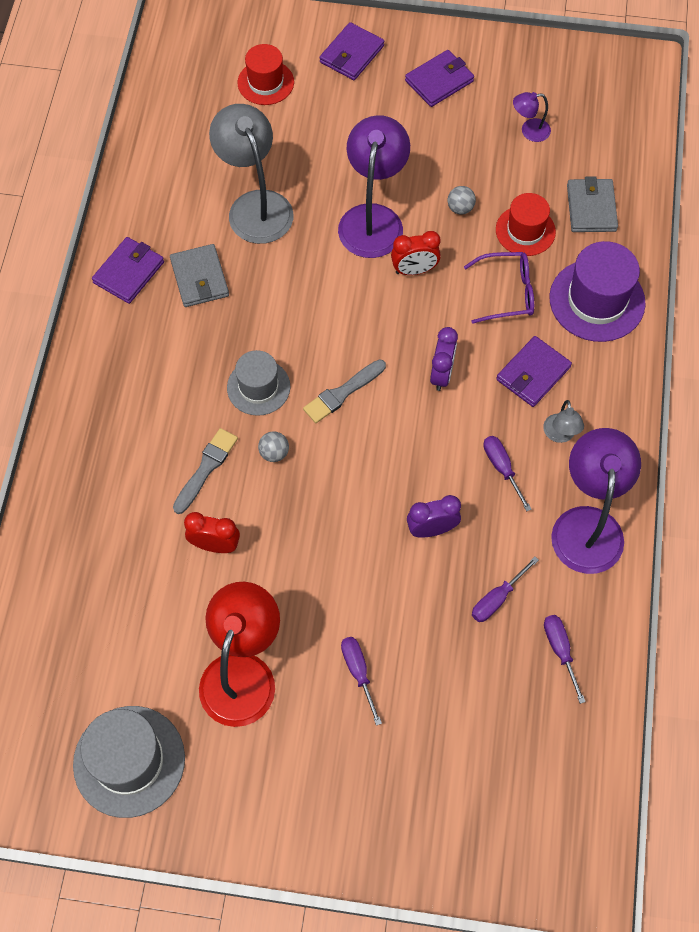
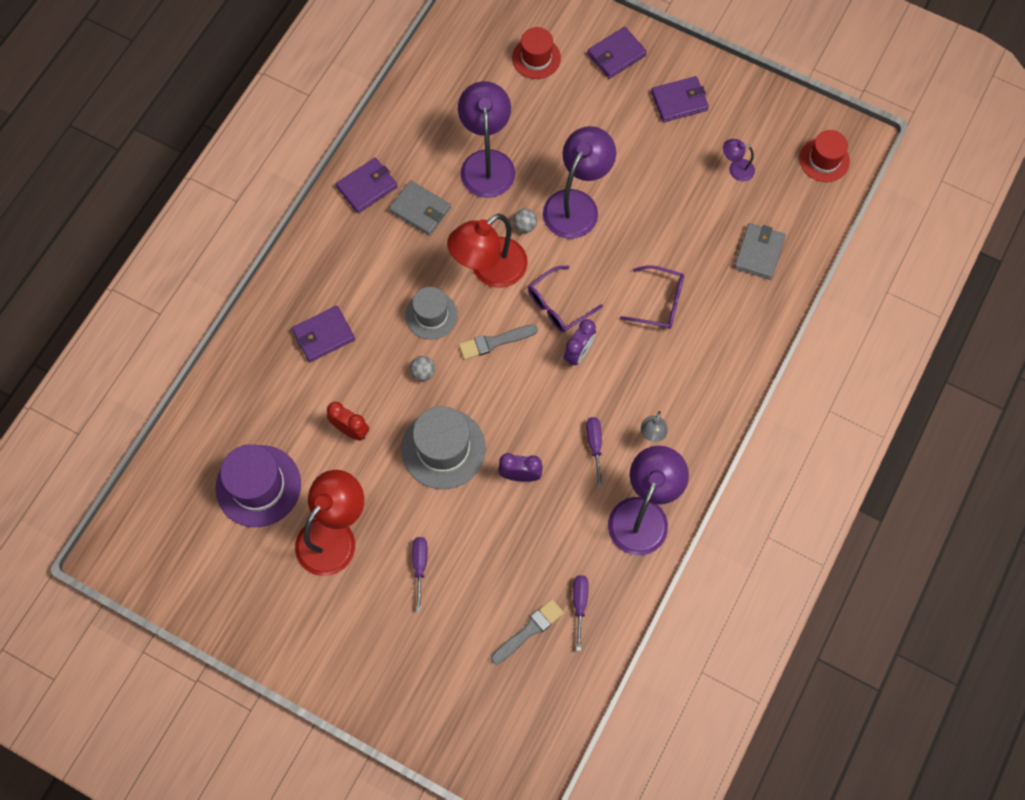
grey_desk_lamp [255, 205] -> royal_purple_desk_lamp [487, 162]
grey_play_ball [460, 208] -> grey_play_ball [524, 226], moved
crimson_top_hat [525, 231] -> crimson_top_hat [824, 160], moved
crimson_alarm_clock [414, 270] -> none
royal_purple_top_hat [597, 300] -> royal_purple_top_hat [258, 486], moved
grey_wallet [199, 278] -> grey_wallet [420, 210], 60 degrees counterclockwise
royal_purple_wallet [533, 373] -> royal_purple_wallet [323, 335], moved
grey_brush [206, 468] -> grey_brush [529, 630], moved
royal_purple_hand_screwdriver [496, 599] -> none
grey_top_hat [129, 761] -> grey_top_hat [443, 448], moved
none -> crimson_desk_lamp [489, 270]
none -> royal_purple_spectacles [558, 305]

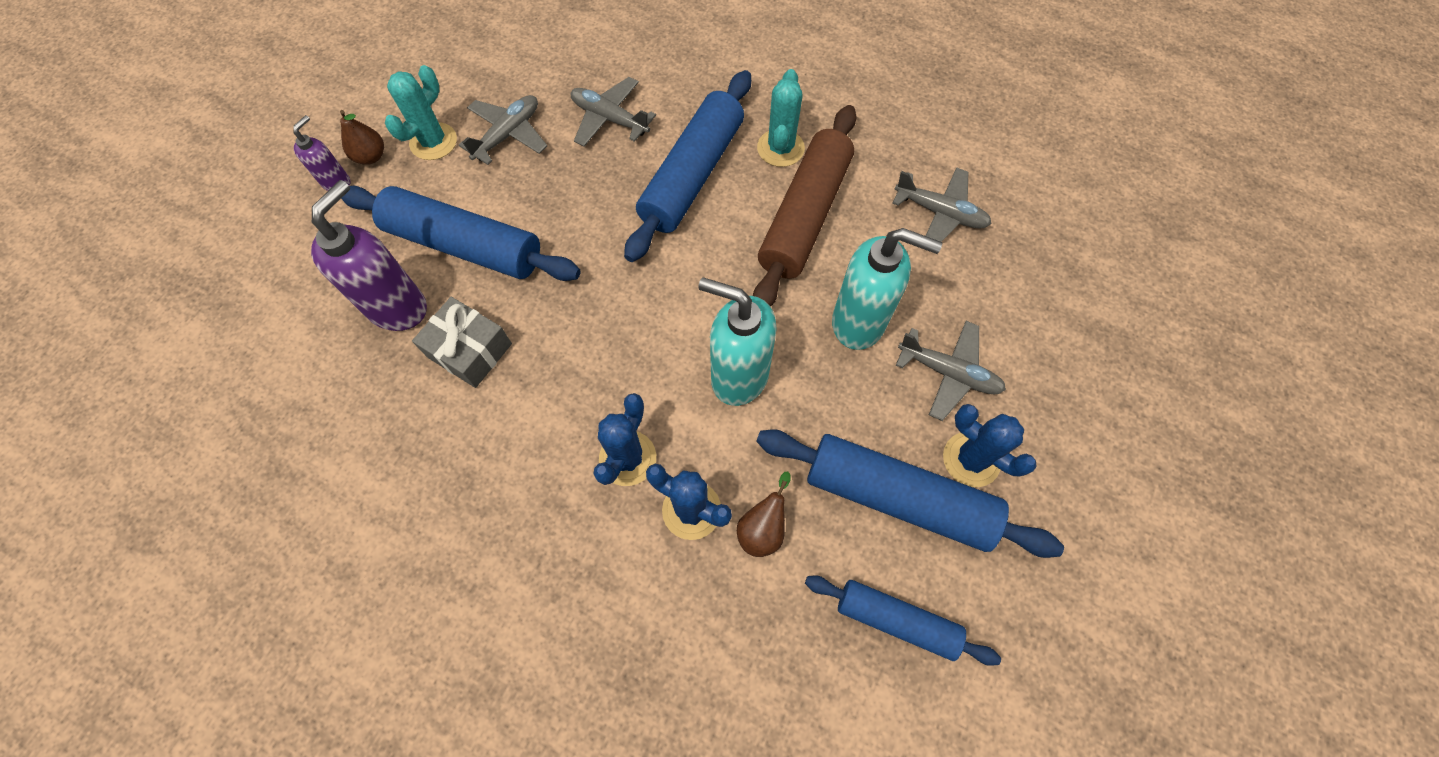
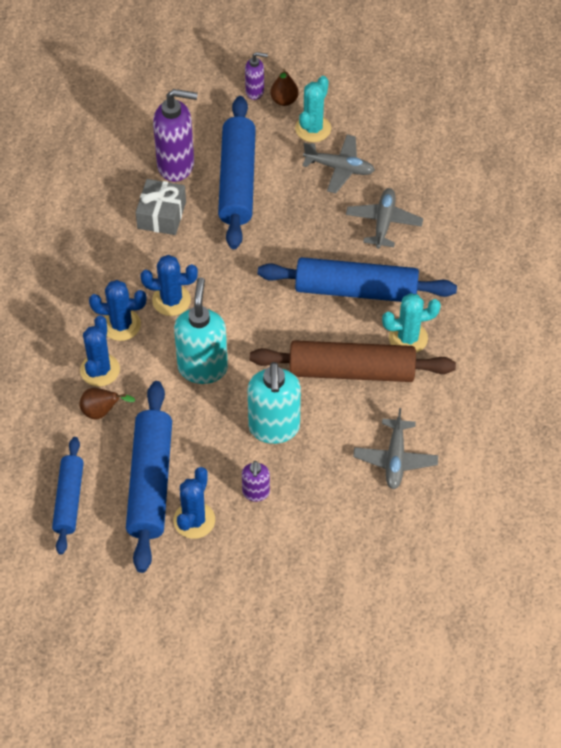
turquoise_saguaro_cactus [433, 142] -> turquoise_saguaro_cactus [313, 129], 75 degrees counterclockwise
grey_aeroplane [948, 373] -> royal_purple_soap_dispenser [256, 493]
none -> cobalt_saguaro_cactus [171, 300]

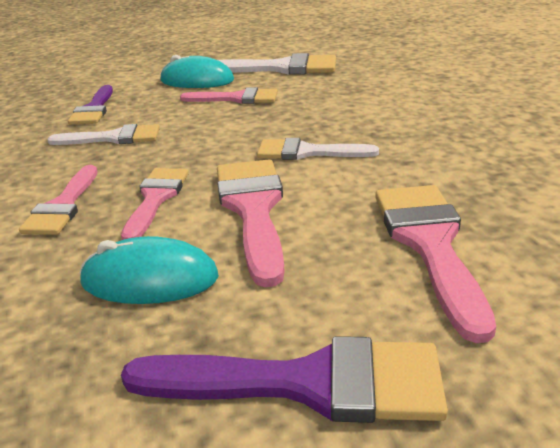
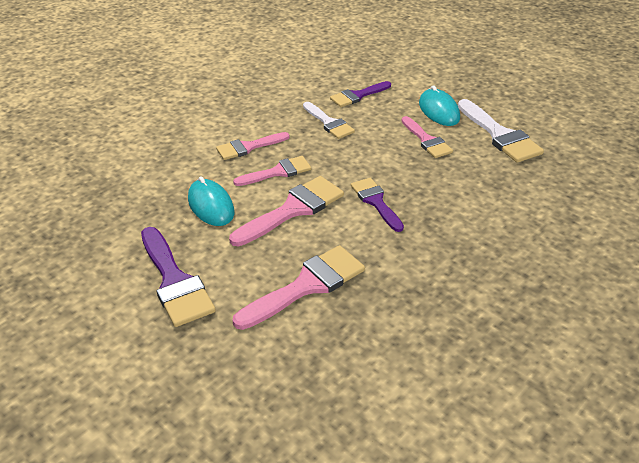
pure_white_brush [307, 152] -> royal_purple_brush [376, 202]

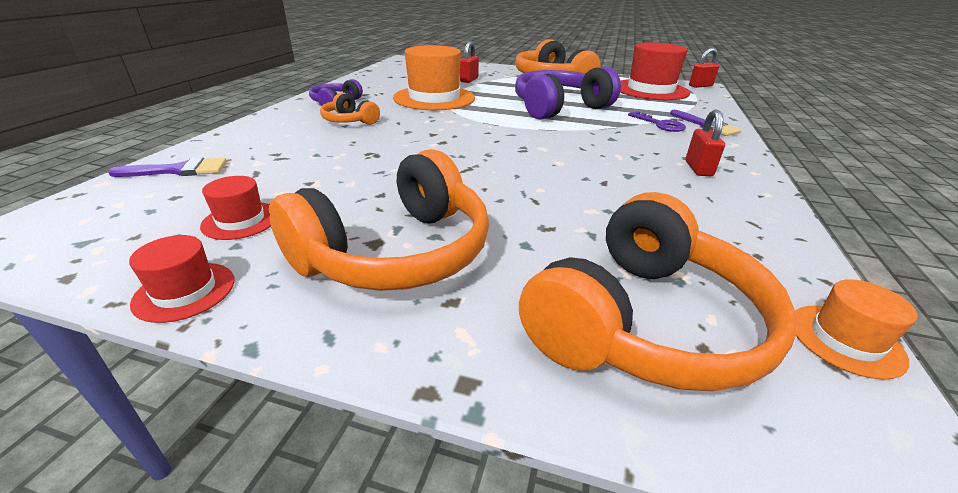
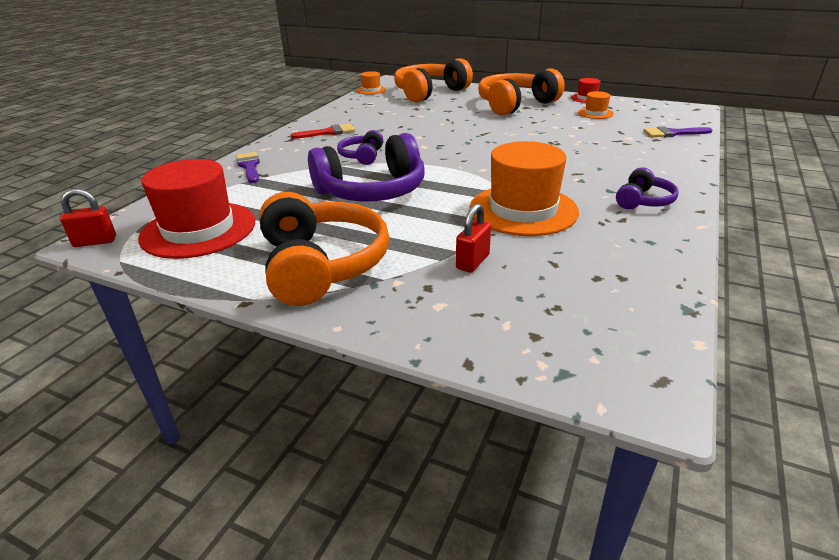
orange_headphones [349, 121] -> none
crimson_lock [698, 169] -> crimson_brush [328, 132]
royal_purple_door_key [660, 124] -> none
crimson_top_hat [241, 220] -> orange_top_hat [595, 113]
none -> royal_purple_headphones [362, 156]

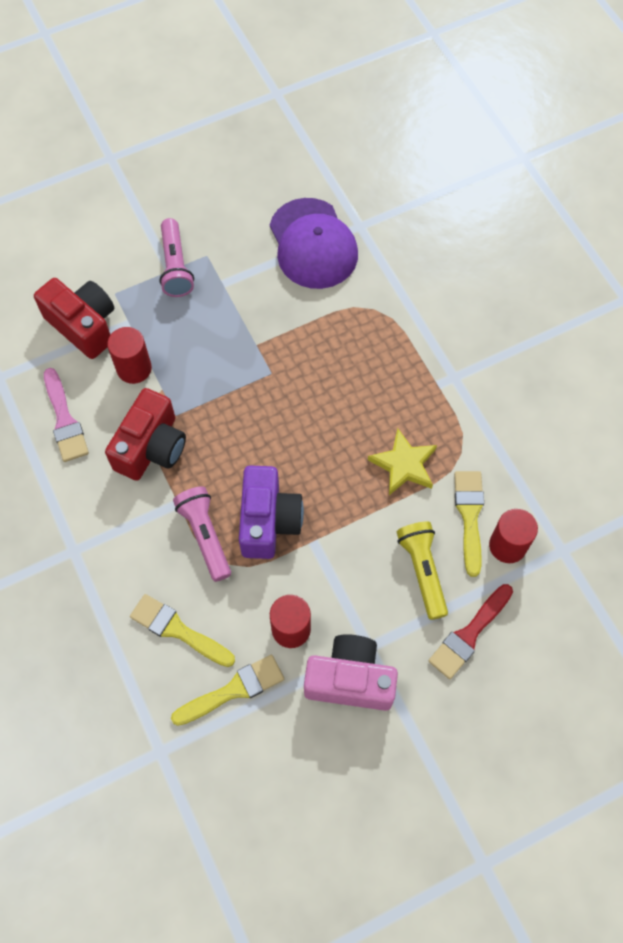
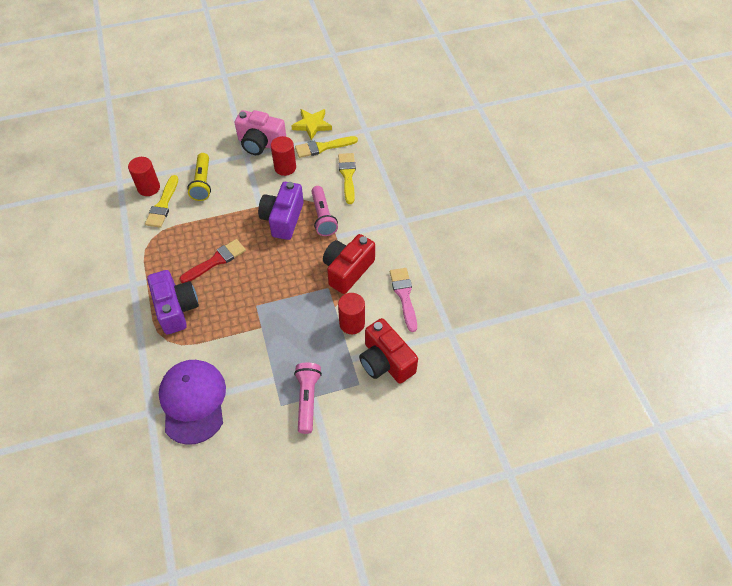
bright_yellow_five-pointed_star [404, 465] -> bright_yellow_five-pointed_star [312, 125], moved
crimson_brush [469, 634] -> crimson_brush [216, 261], moved
bright_yellow_brush [178, 630] -> bright_yellow_brush [347, 175], 135 degrees counterclockwise
none -> royal_purple_camera [176, 309]

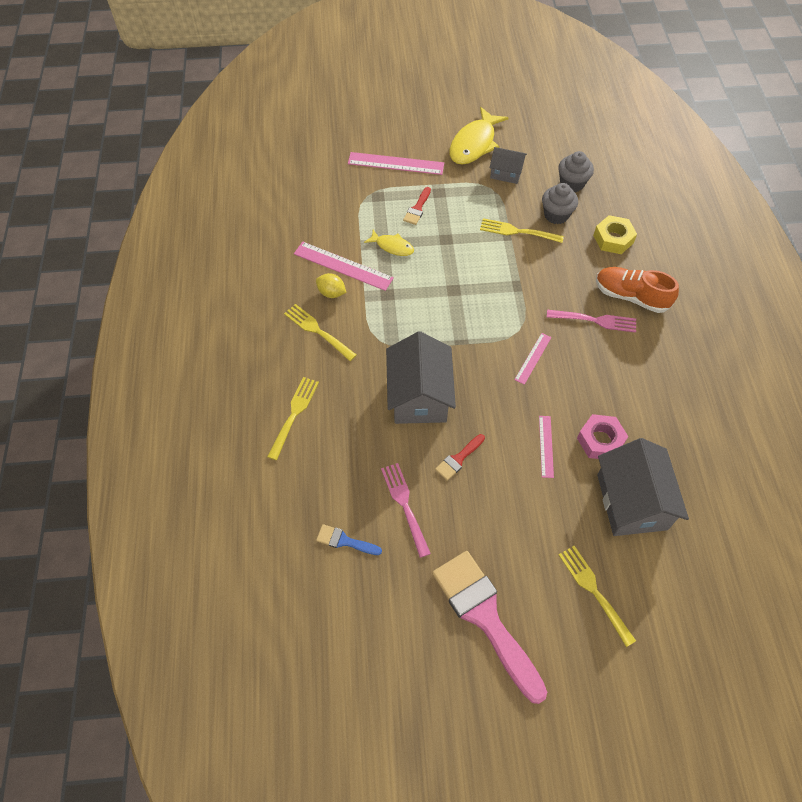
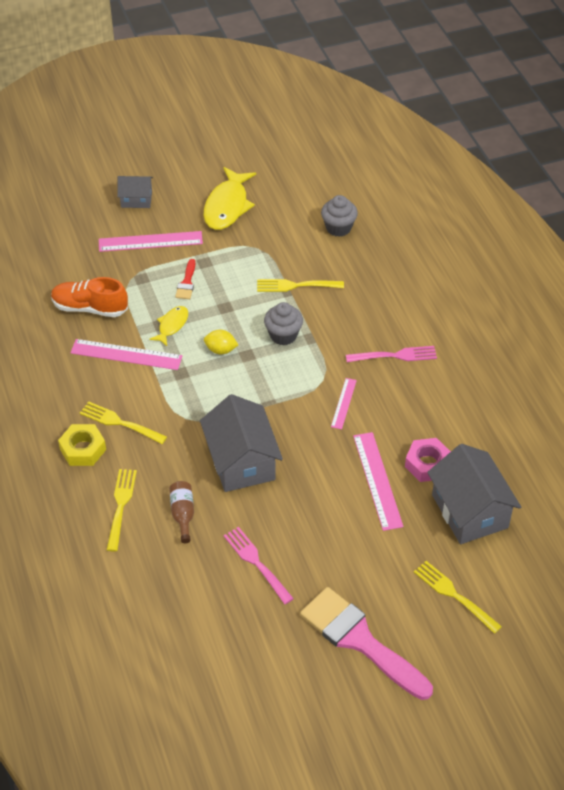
grey_toy_house [506, 173] -> grey_toy_house [136, 199], moved
grey_cupcake [556, 215] -> grey_cupcake [283, 335], moved
bright_yellow_nut [613, 239] -> bright_yellow_nut [83, 449], moved
bright_yellow_fish [392, 246] -> bright_yellow_fish [172, 325], 75 degrees counterclockwise
orange_lace-up_shoe [630, 296] -> orange_lace-up_shoe [90, 308], moved
bright_yellow_toy_lemon [331, 293] -> bright_yellow_toy_lemon [221, 350], moved
rosy_straightedge [546, 446] -> rosy_straightedge [377, 480], x1.75
crimson_brush [458, 459] -> none
cobalt_brush [344, 541] -> none
none -> dark_brown_drink_bottle [183, 514]

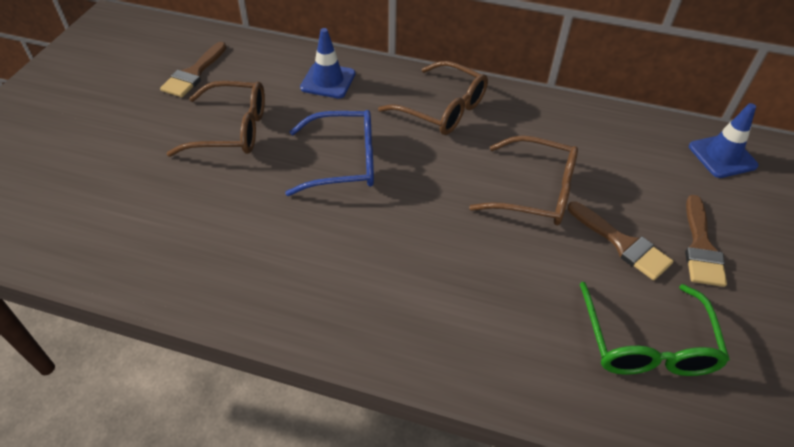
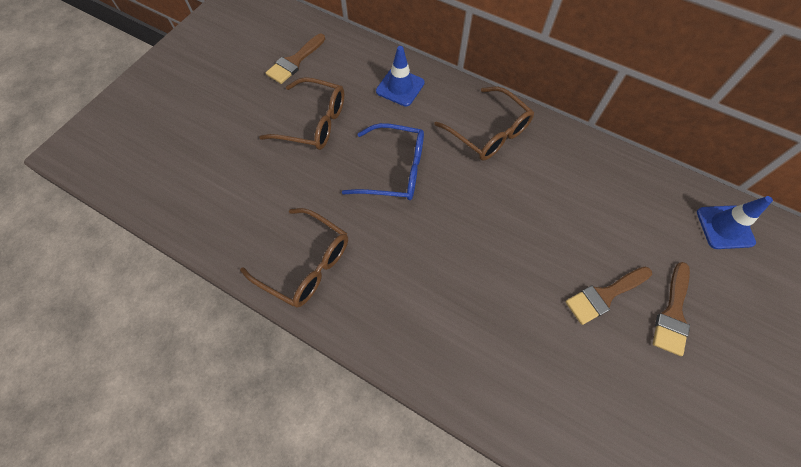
dark_brown_spectacles [535, 192] -> dark_brown_spectacles [305, 264], moved
dark_brown_brush [622, 243] -> dark_brown_brush [604, 295], 90 degrees clockwise
green_spectacles [646, 343] -> none

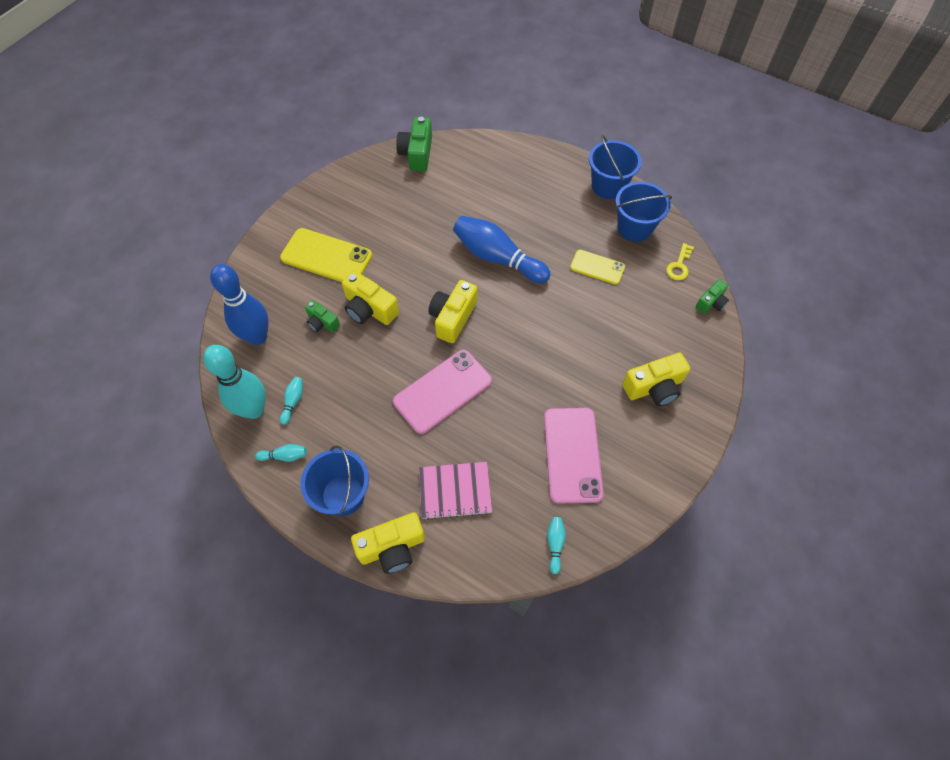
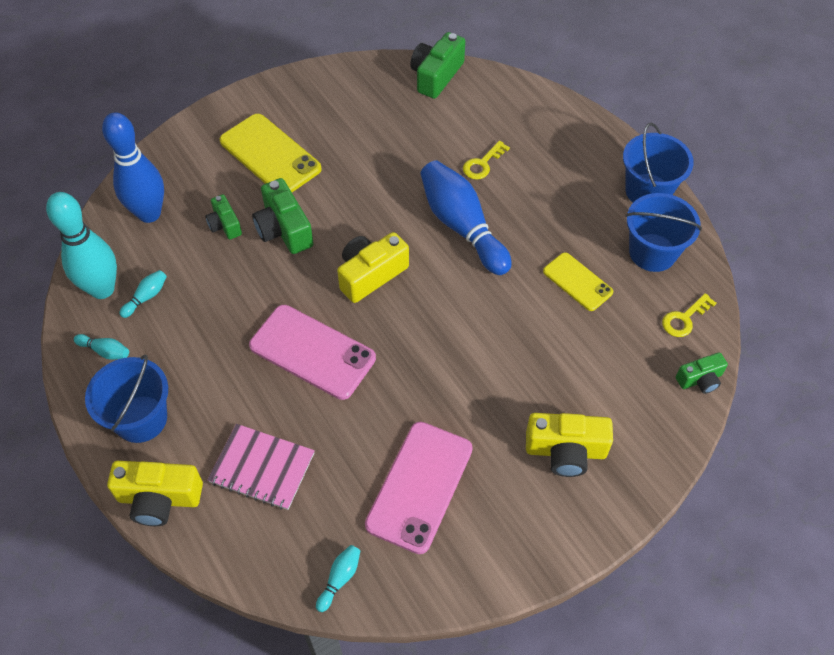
bright_yellow_camera [369, 309] -> green_camera [284, 229]
rosy_phone [443, 391] -> rosy_phone [312, 352], 45 degrees clockwise
none -> bright_yellow_door_key [482, 164]

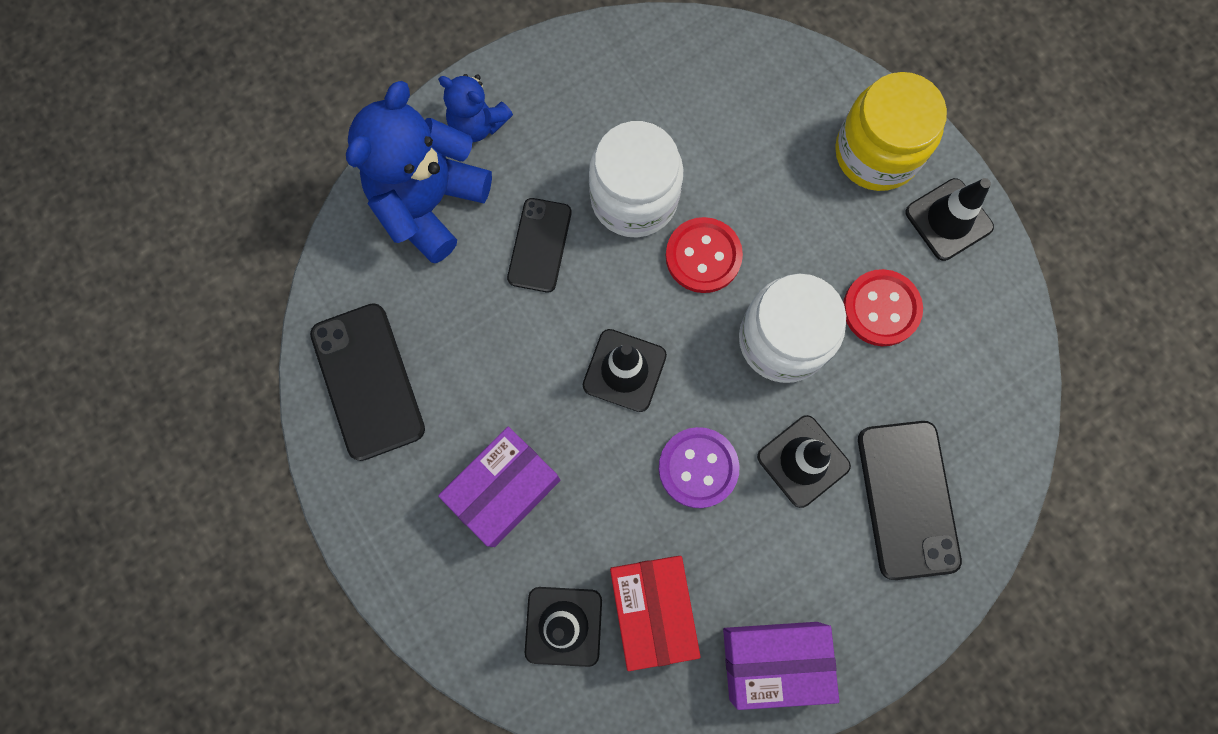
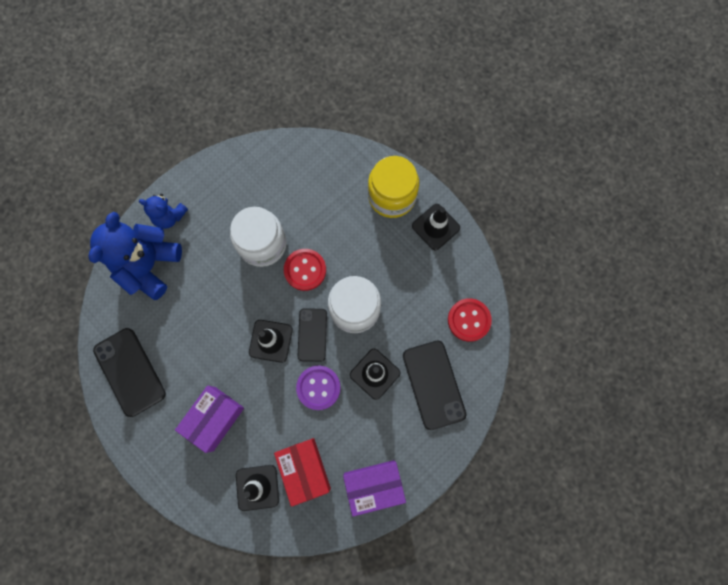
ebony_phone [539, 245] -> ebony_phone [312, 335], moved
crimson_shirt_button [881, 309] -> crimson_shirt_button [469, 320], moved

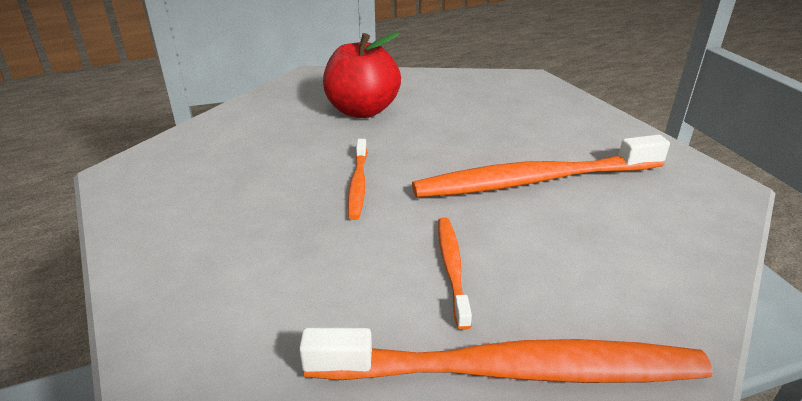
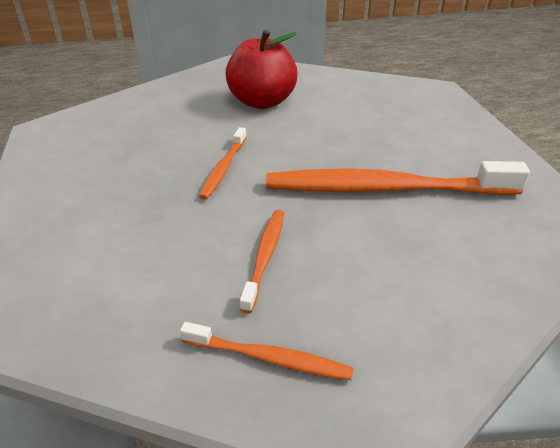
orange_tooth_brush [513, 371] -> orange_tooth_brush [269, 358], x0.49

